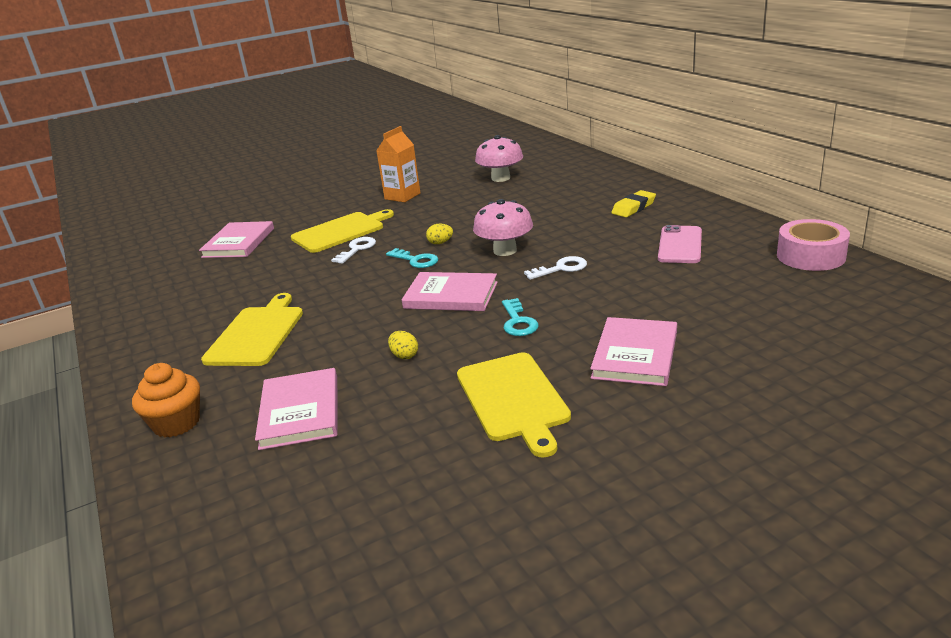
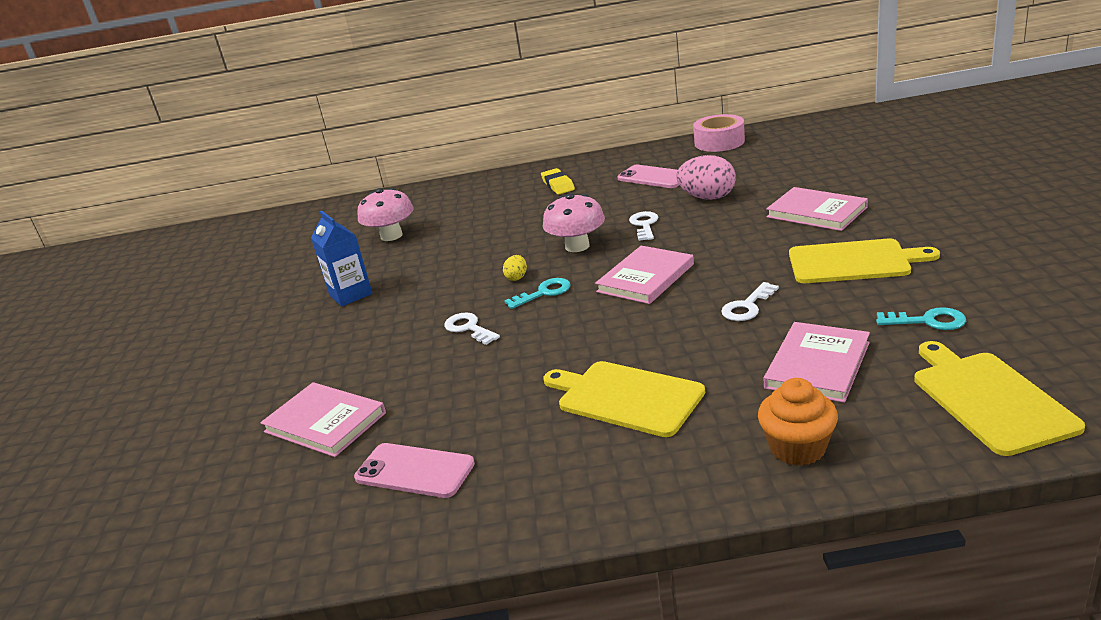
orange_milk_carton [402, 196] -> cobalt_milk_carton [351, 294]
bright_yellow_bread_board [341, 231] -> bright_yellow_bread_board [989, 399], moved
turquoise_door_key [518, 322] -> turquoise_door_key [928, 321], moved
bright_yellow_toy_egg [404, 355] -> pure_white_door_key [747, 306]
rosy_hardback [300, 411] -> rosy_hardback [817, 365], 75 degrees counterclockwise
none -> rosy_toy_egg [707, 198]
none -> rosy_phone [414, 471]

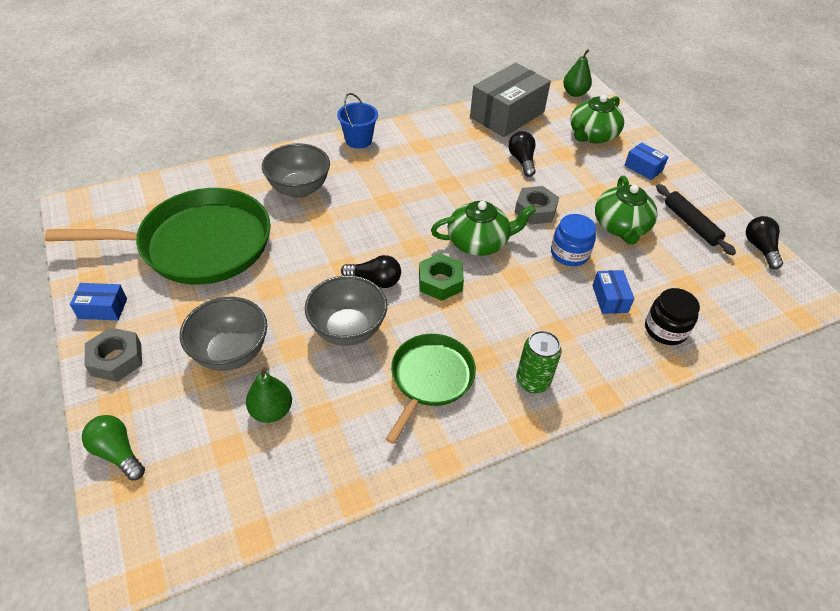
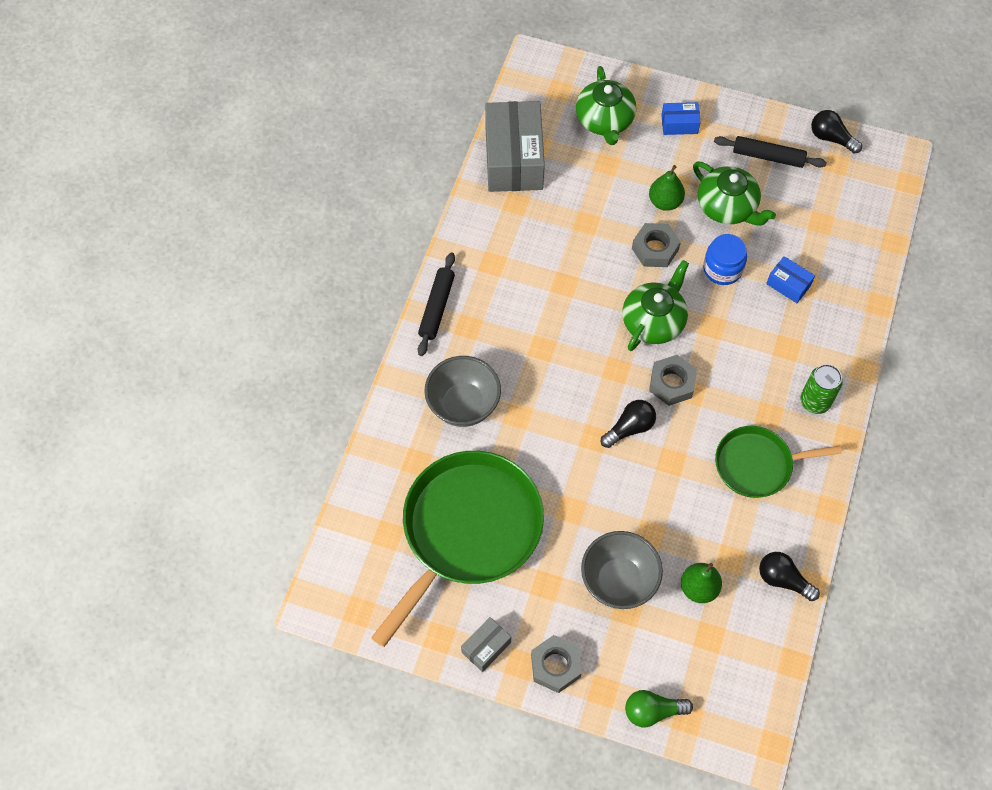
green_pear [574, 93] -> green_pear [665, 202], moved
cobalt_pail [358, 140] -> ebony_pastry_roller [436, 307]
ebony_bulb [521, 161] -> ebony_bulb [783, 580], moved
green_nut [440, 282] -> grey_nut [672, 383]
grey_serving_bowl [348, 330] -> none
cobalt_package [103, 308] -> grey_package [486, 647]
ebony_preserve_jar [665, 329] -> none
green_skillet [430, 378] -> green_skillet [757, 464], 75 degrees counterclockwise

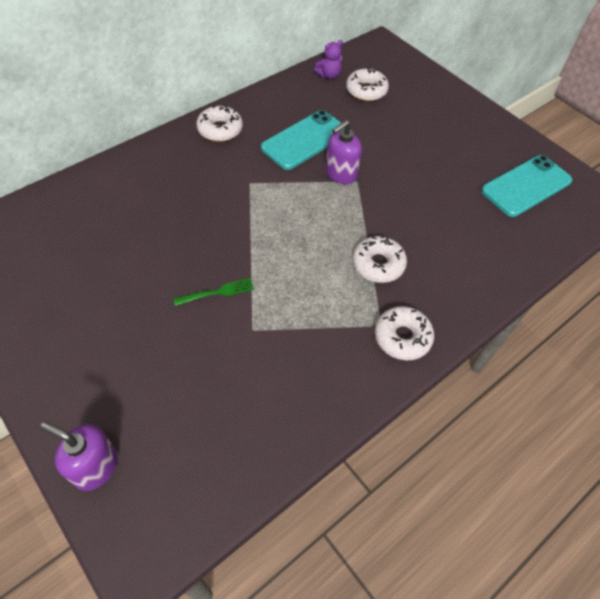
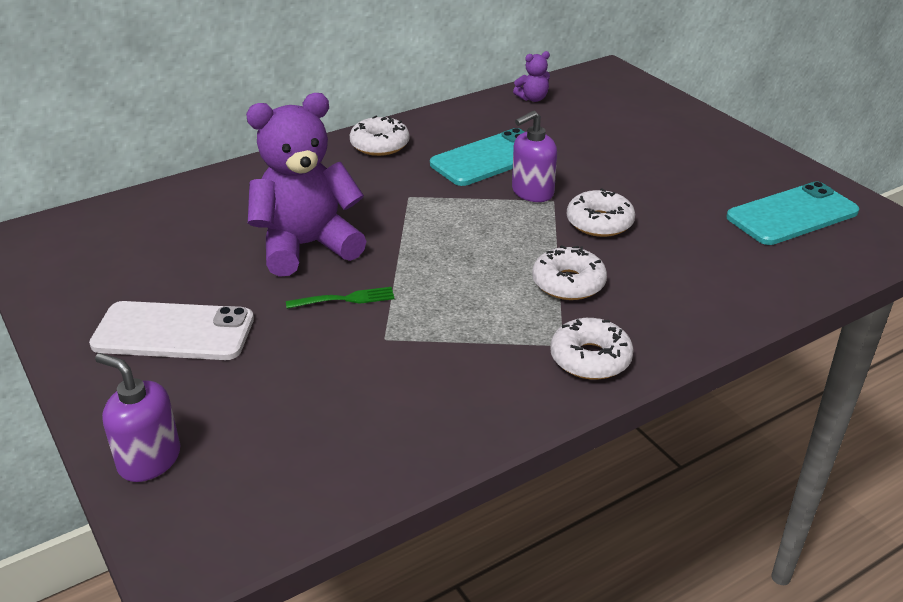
pure_white_doughnut [366, 91] -> pure_white_doughnut [599, 223], moved
none -> royal_purple_teddy [306, 246]
none -> pure_white_phone [173, 332]

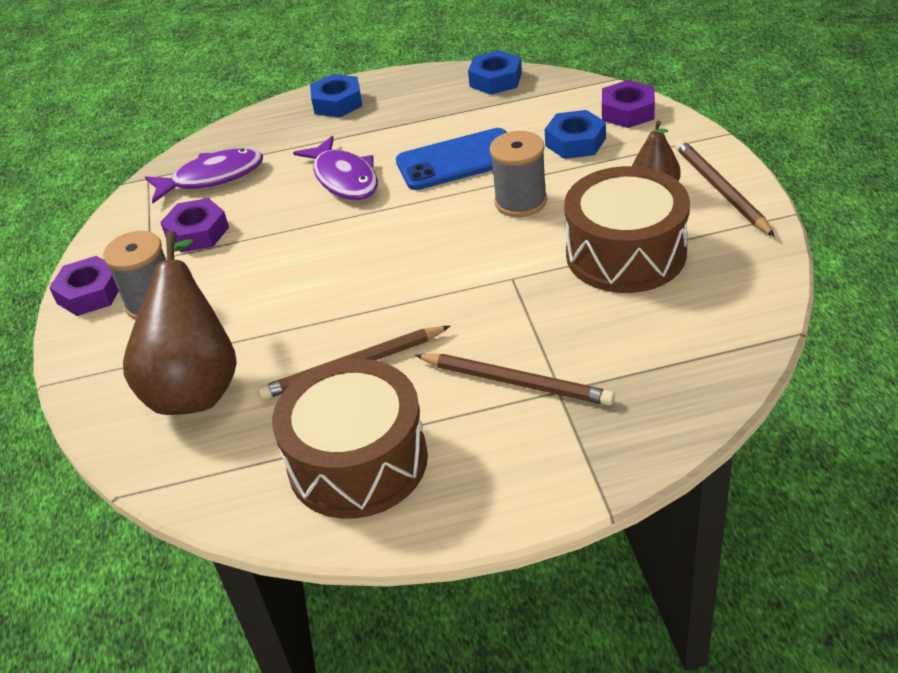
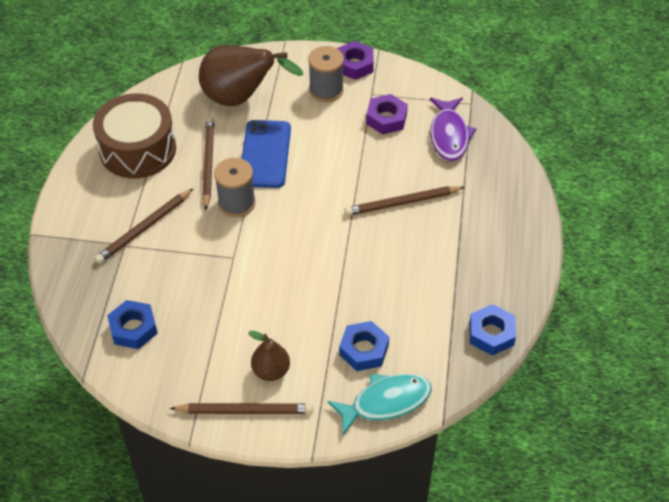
cobalt_nut [337, 103] -> cobalt_nut [133, 328], moved
royal_purple_nut [627, 111] -> turquoise_fish [386, 402]
cobalt_phone [458, 160] -> cobalt_phone [265, 154], moved
grey_reel_of_thread [520, 202] -> grey_reel_of_thread [236, 203], moved
royal_purple_fish [344, 178] -> dark_brown_pencil [402, 203]
dark_brown_drum [625, 253] -> none

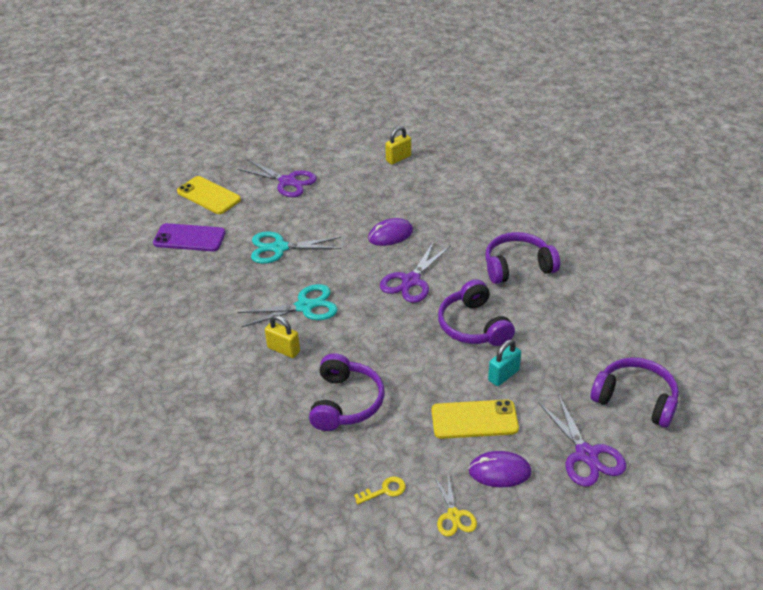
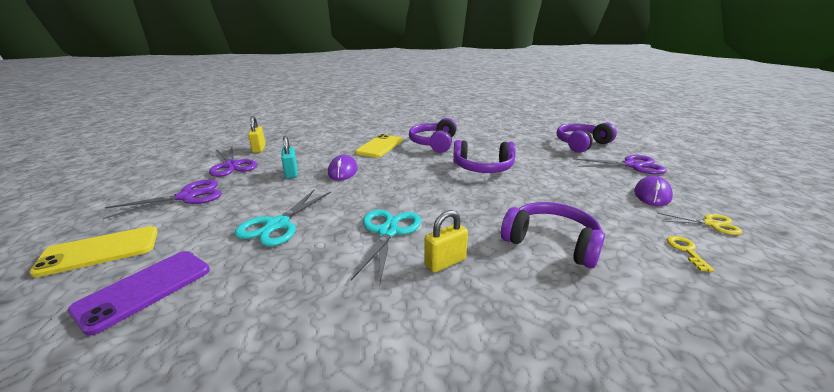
royal_purple_pair_of_scissors [411, 281] -> royal_purple_pair_of_scissors [232, 165], moved
turquoise_lock [503, 375] -> turquoise_lock [291, 173], moved
bright_yellow_phone [474, 420] -> bright_yellow_phone [379, 146], moved

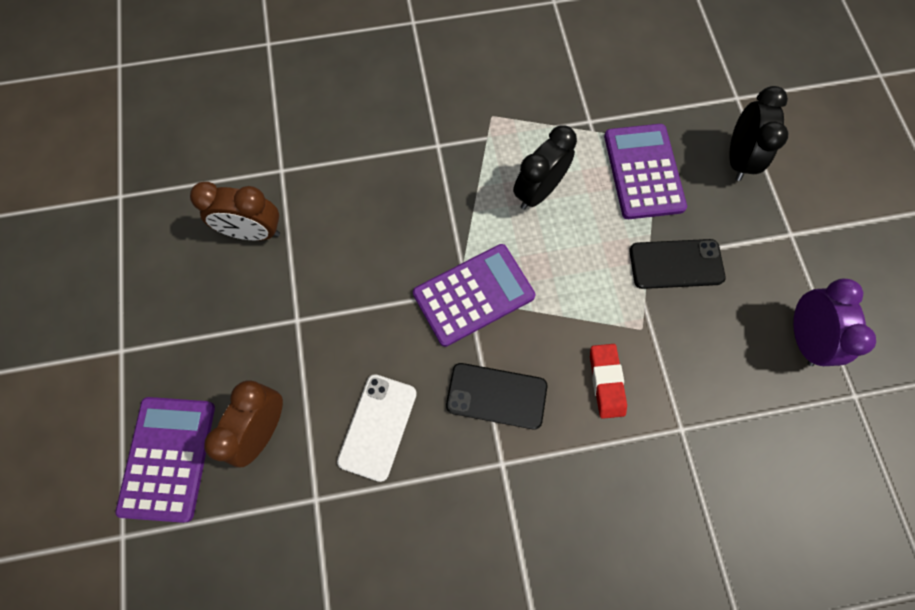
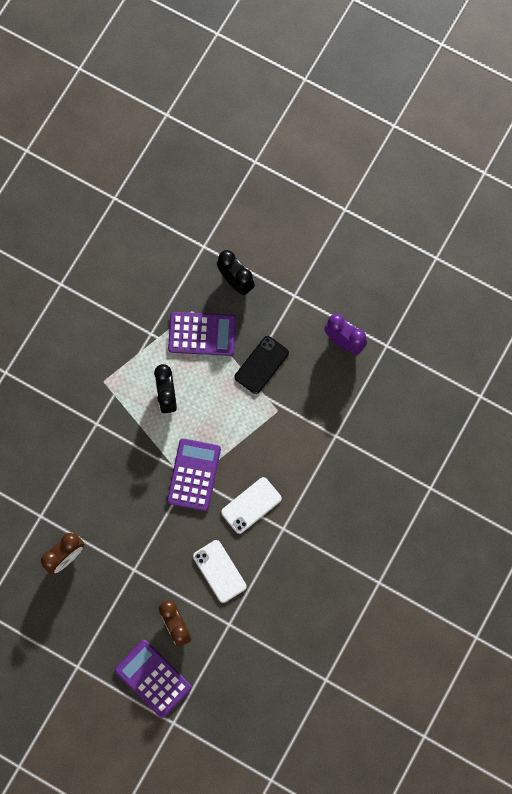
royal_purple_pocket_calculator [643, 172] -> royal_purple_pocket_calculator [202, 334], 150 degrees clockwise
crimson_pencil_eraser [606, 382] -> none
ebony_phone [496, 396] -> pure_white_phone [251, 505]

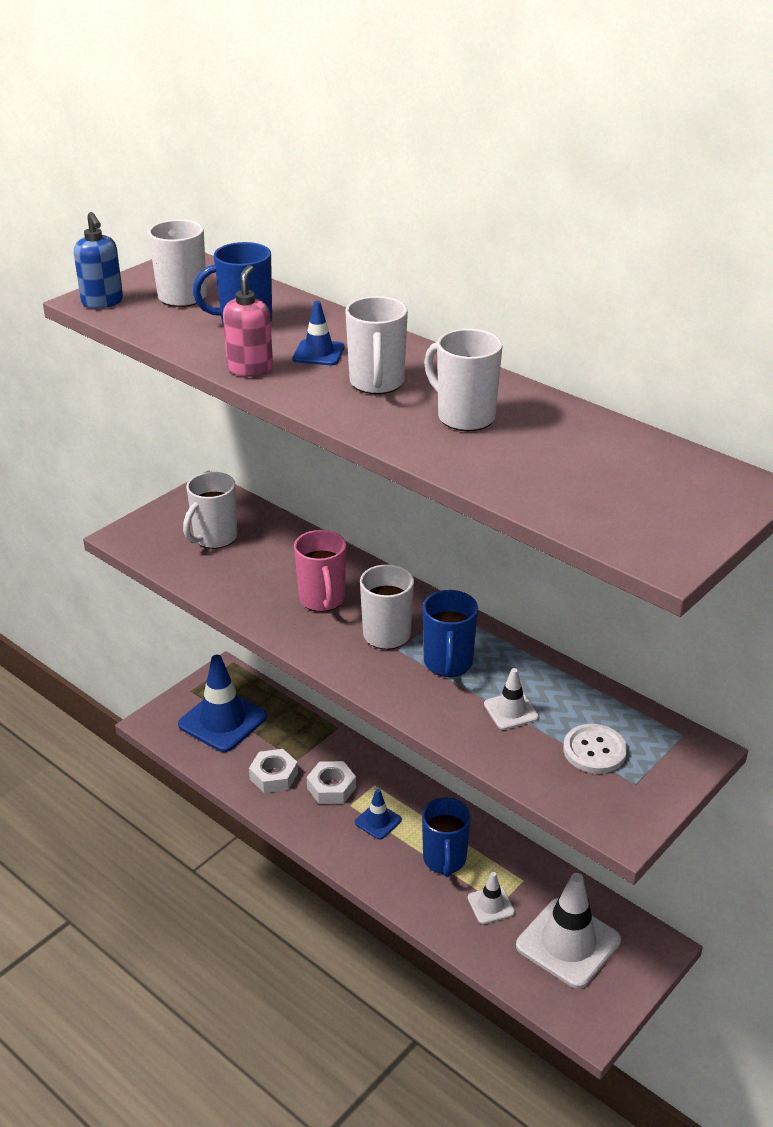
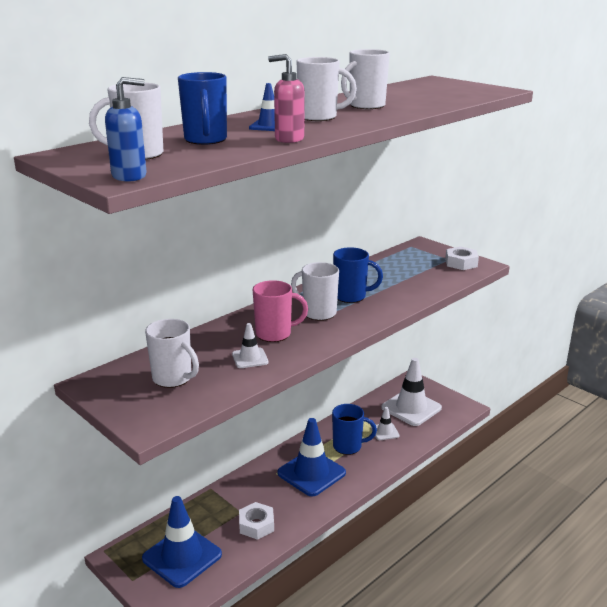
pure_white_traffic_cone [511, 711] -> pure_white_traffic_cone [250, 358], moved
pure_white_shirt_button [594, 750] -> none
pure_white_nut [331, 788] -> pure_white_nut [461, 263], moved
cobalt_traffic_cone [378, 821] -> cobalt_traffic_cone [311, 473], x2.04

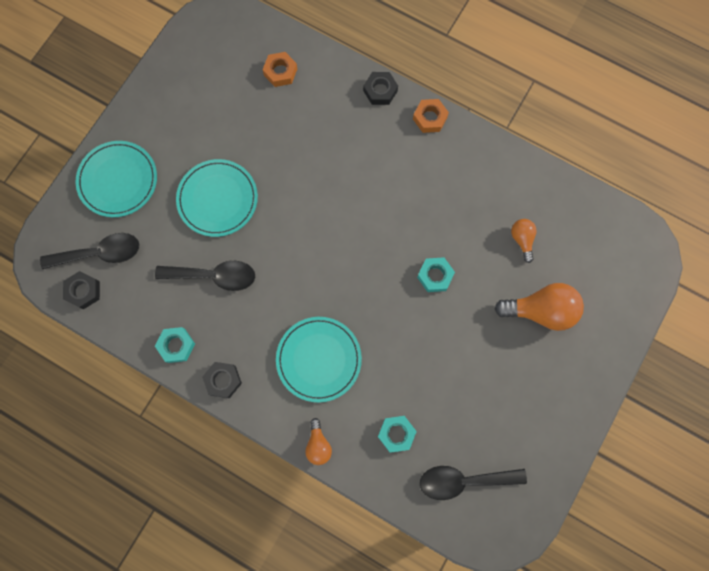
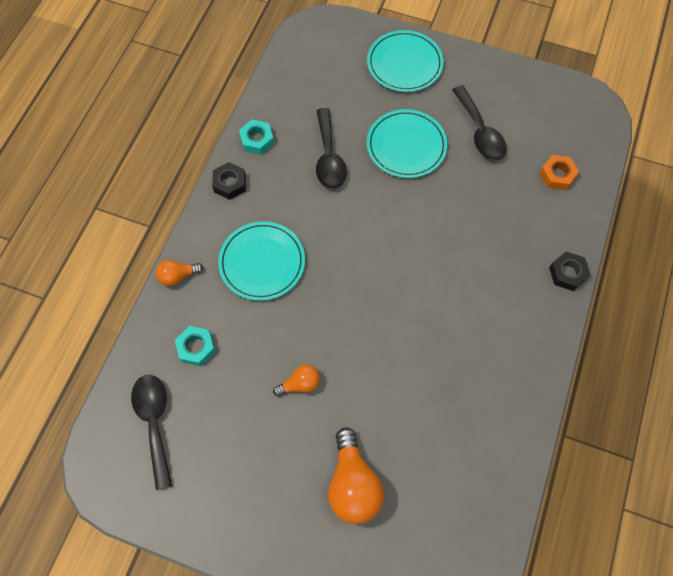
orange_nut [430, 118] -> none
orange_bulb [522, 240] -> orange_bulb [300, 384], moved
ebony_teaspoon [100, 253] -> ebony_teaspoon [480, 132], moved
turquoise_nut [435, 276] -> none
ebony_nut [83, 291] -> none

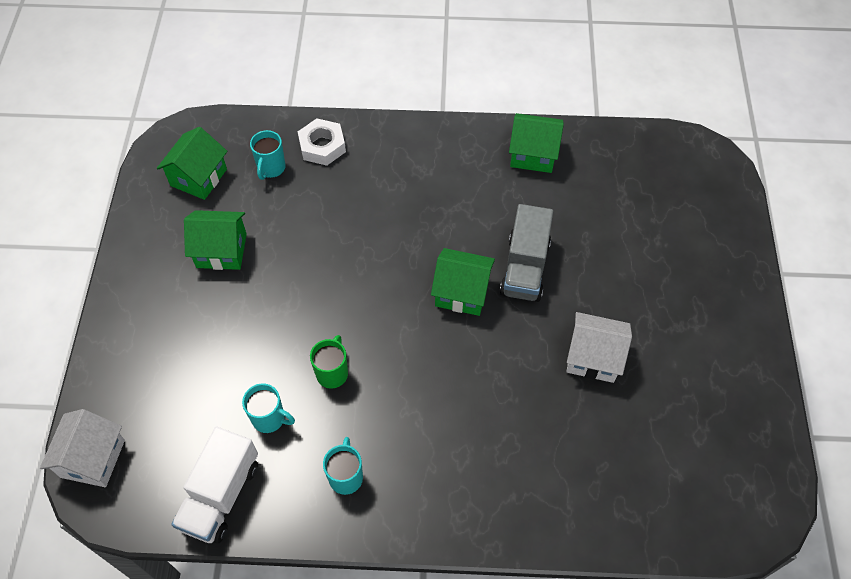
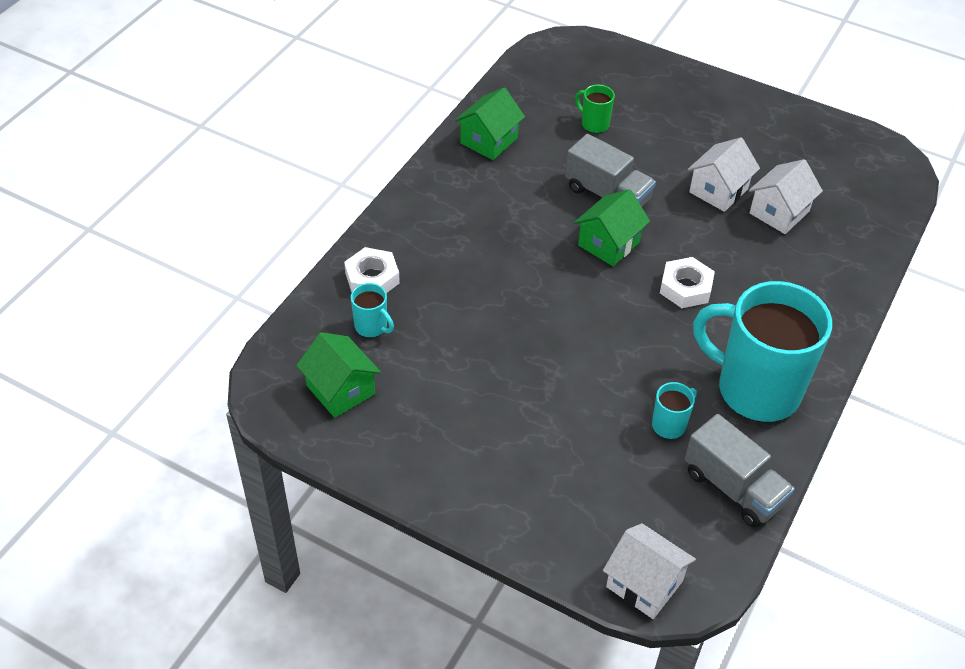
green_toy_house [221, 250] -> none
green_coffee_mug [332, 373] -> green_coffee_mug [594, 124], moved
pure_white_toy_truck [221, 495] -> grey_toy_truck [733, 488]
turquoise_coffee_mug [346, 476] -> turquoise_coffee_mug [755, 389], x2.46
none -> pure_white_toy_house [779, 212]
none -> pure_white_nut [685, 288]

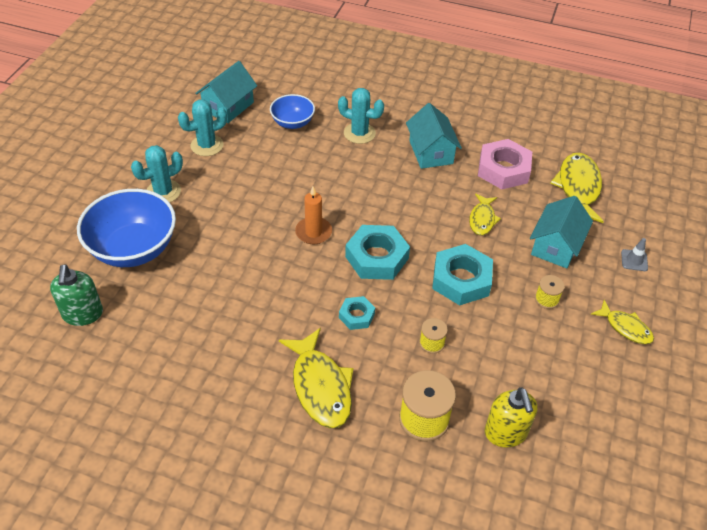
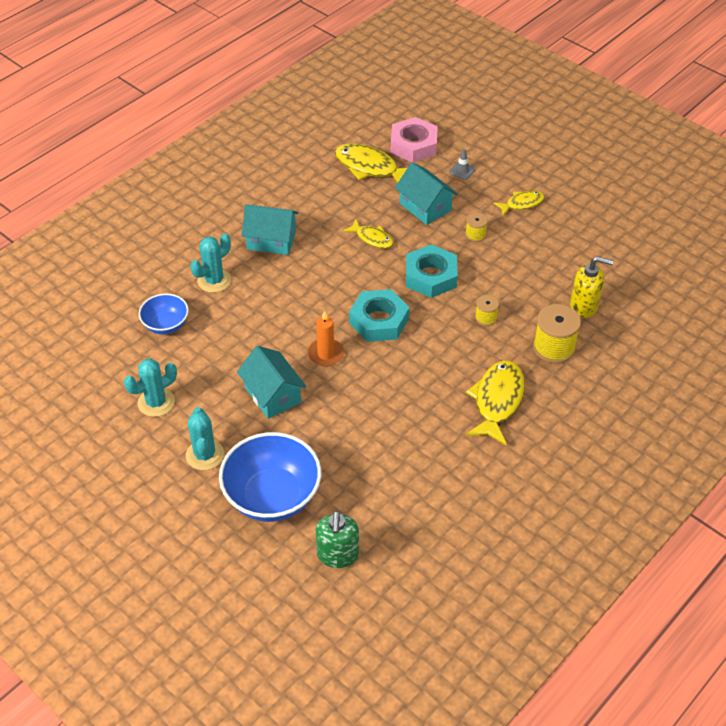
turquoise_toy_house [228, 106] -> turquoise_toy_house [272, 395], moved
turquoise_saguaro_cactus [207, 145] -> turquoise_saguaro_cactus [156, 402], 60 degrees clockwise
rosy_nut [503, 169] -> rosy_nut [413, 145], moved
green_soap_dispenser [82, 314] -> green_soap_dispenser [337, 555], 75 degrees clockwise
turquoise_nut [356, 316] -> none
bright_yellow_fish [320, 386] -> bright_yellow_fish [497, 401], 75 degrees counterclockwise

